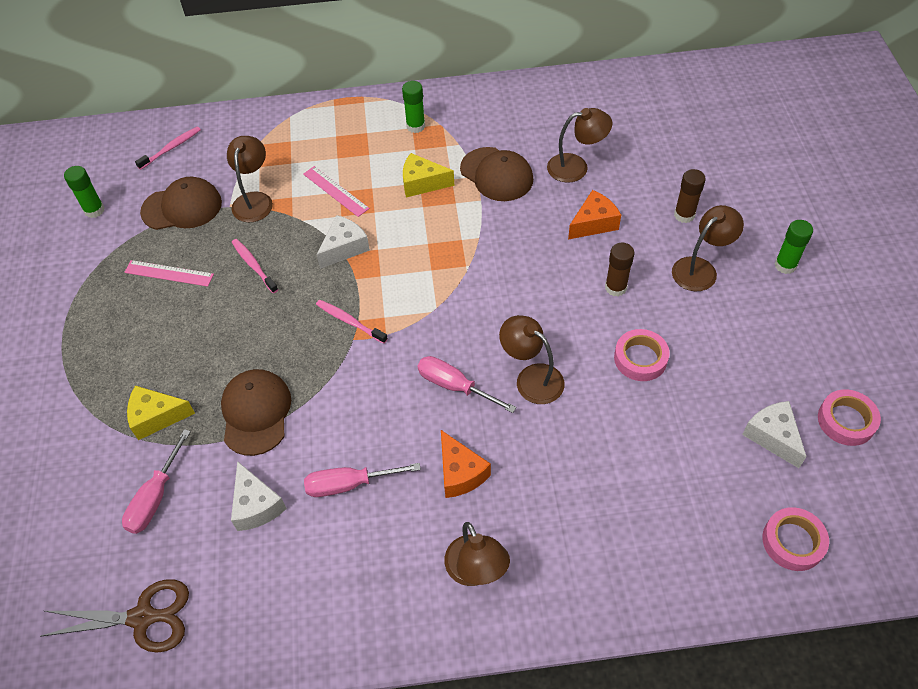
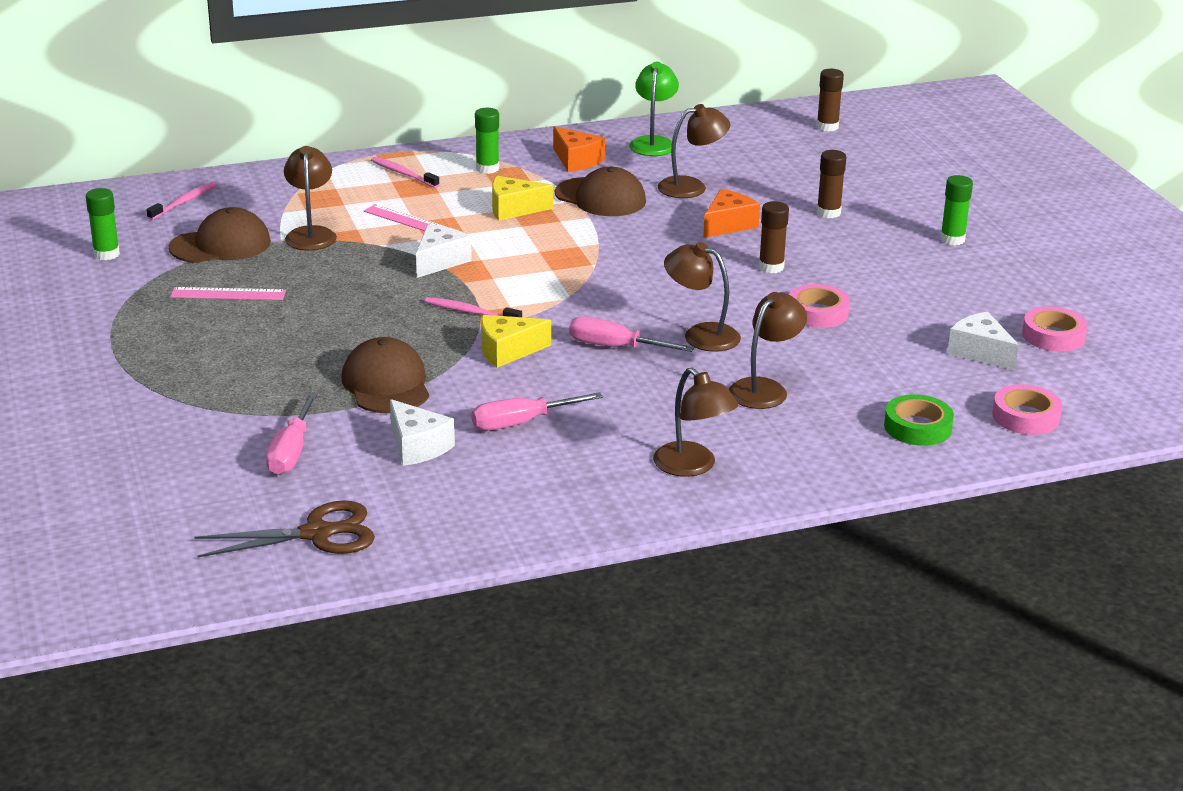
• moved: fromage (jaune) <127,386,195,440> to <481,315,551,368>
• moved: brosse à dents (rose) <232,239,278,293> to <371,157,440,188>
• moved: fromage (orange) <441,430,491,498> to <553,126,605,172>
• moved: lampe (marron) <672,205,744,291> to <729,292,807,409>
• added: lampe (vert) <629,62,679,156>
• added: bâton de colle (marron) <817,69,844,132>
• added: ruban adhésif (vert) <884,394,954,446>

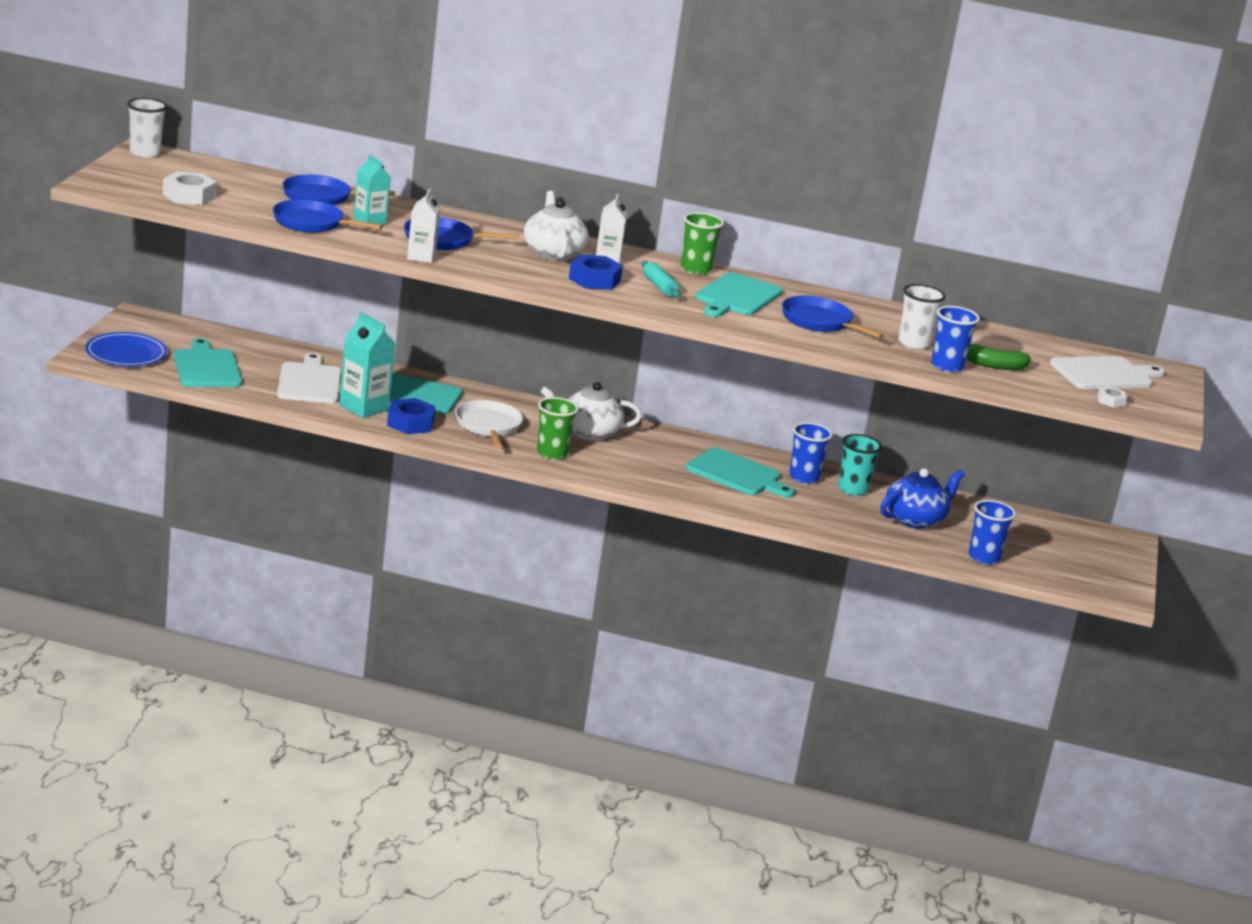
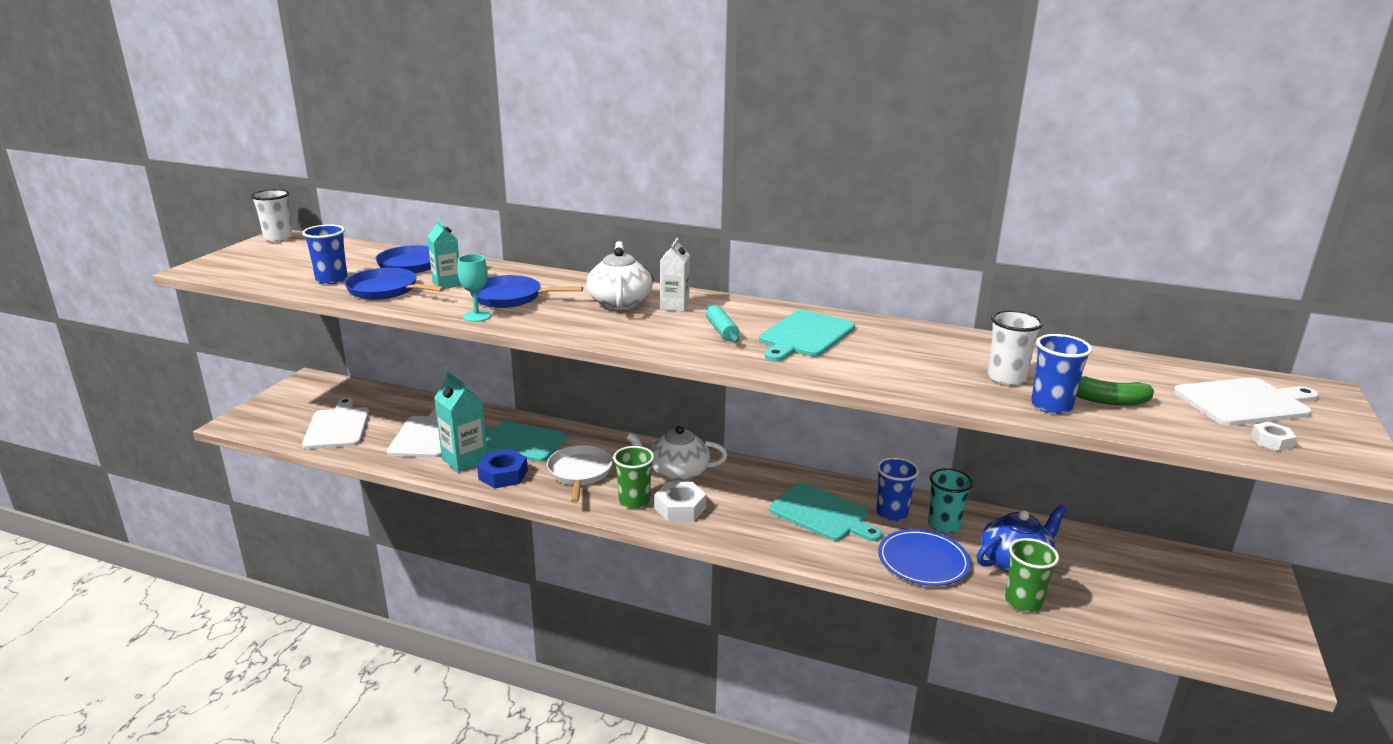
• moved: assiette (bleu) <85,332,167,366> to <878,529,971,586>
• moved: écrou (blanc) <163,172,216,205> to <654,482,706,522>
• recoloured: planche à découper (turquoise) <174,338,242,387> to planche à découper (blanc) <302,398,369,449>
• replaced: brique de lait (blanc) <407,189,441,263> to verre à pied (turquoise) <457,254,491,322>
• removed: écrou (bleu) <569,255,623,290>
• moved: gobelet (vert) <681,212,724,275> to <1005,538,1059,612>
• removed: poêle (bleu) <782,296,884,338>
• moved: gobelet (bleu) <969,500,1016,565> to <302,224,348,284>

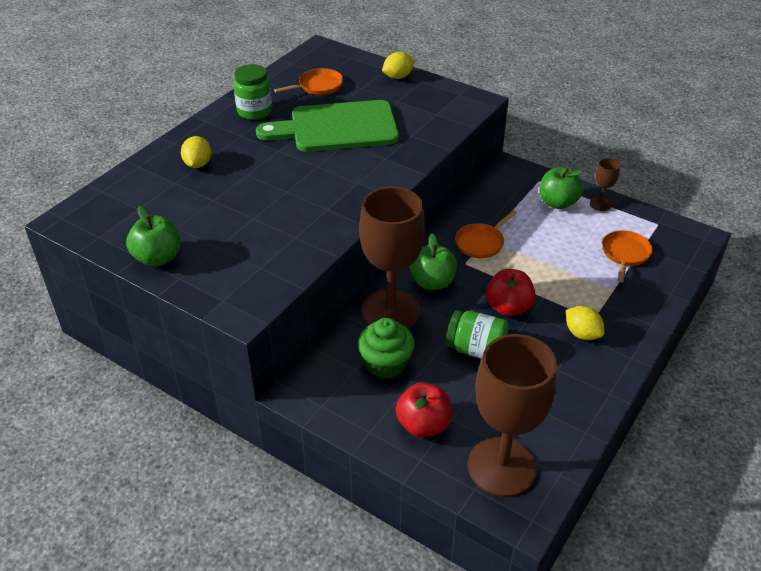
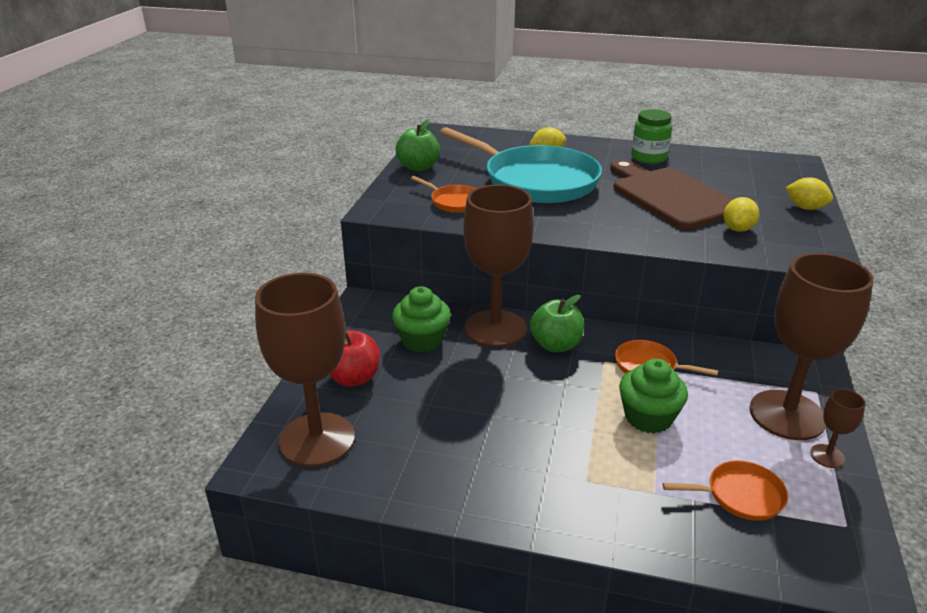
• recoloured: planche à découper (vert) <256,100,399,152> to planche à découper (marron) <610,159,733,229>
• moved: poêle (orange) <274,68,343,95> to <411,176,476,213>
• removed: bocal (vert) <446,310,508,359>
• removed: pomme (rouge) <486,269,536,316>
• replaced: pomme (vert) <539,167,583,209> to verre à pied (marron) <749,253,873,440>
• moved: citron (jaune) <566,306,605,340> to <723,197,759,232>
• added: poêle (turquoise) <440,127,602,203>
• added: muffin (vert) <619,358,688,433>

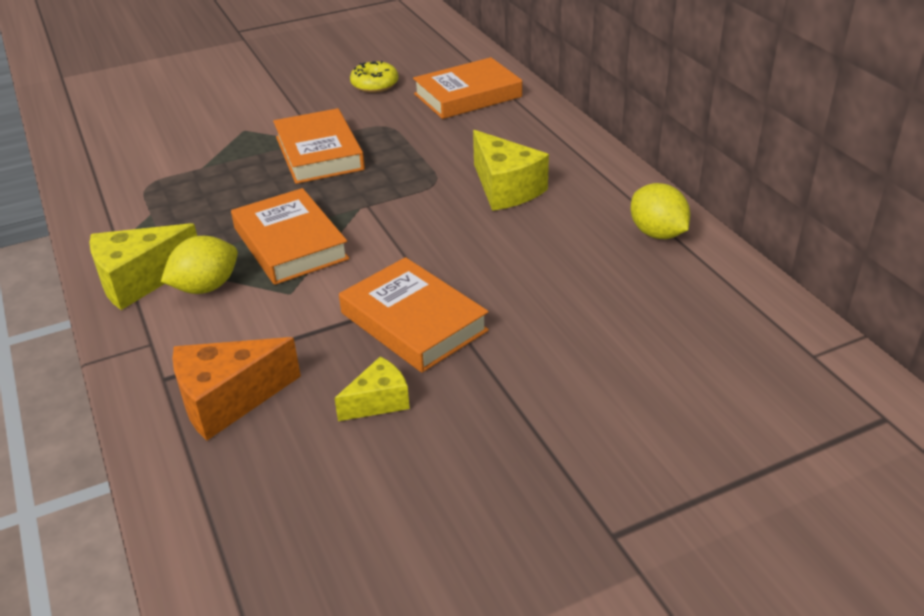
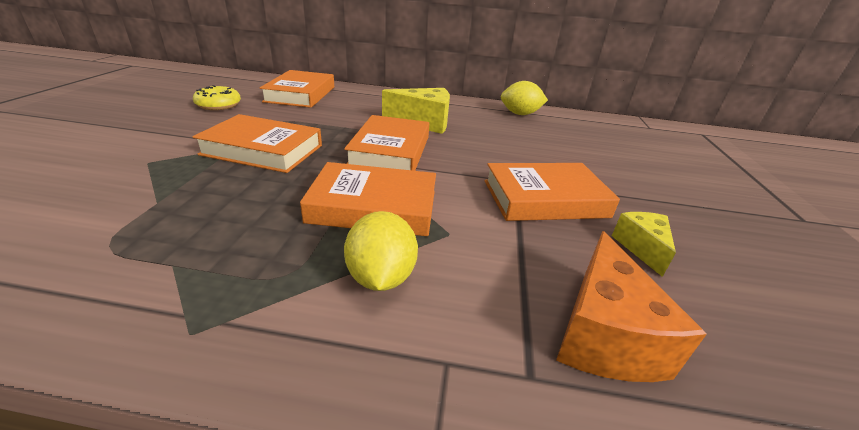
• removed: fromage (jaune) <89,223,197,310>
• added: livre (orange) <344,115,429,171>

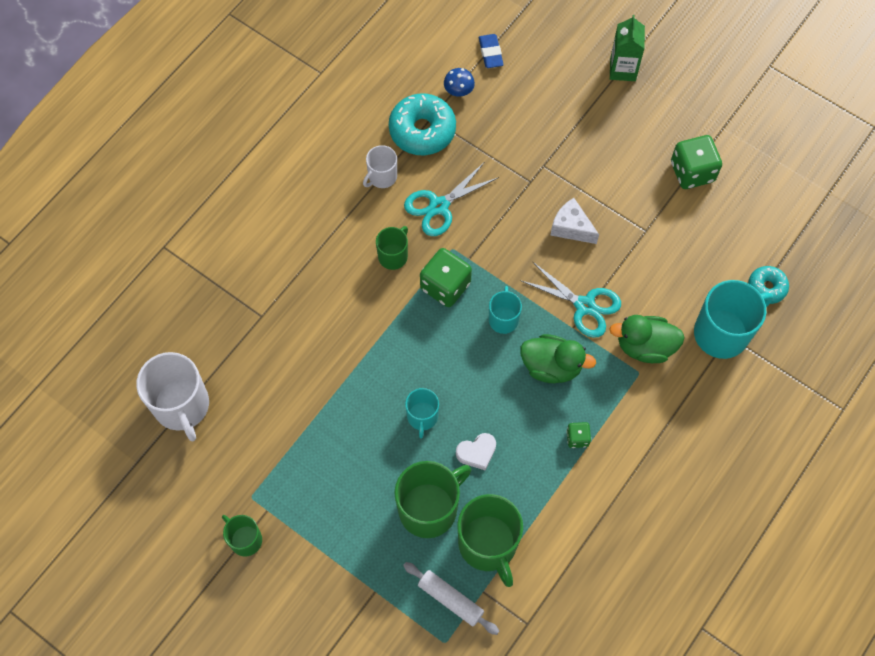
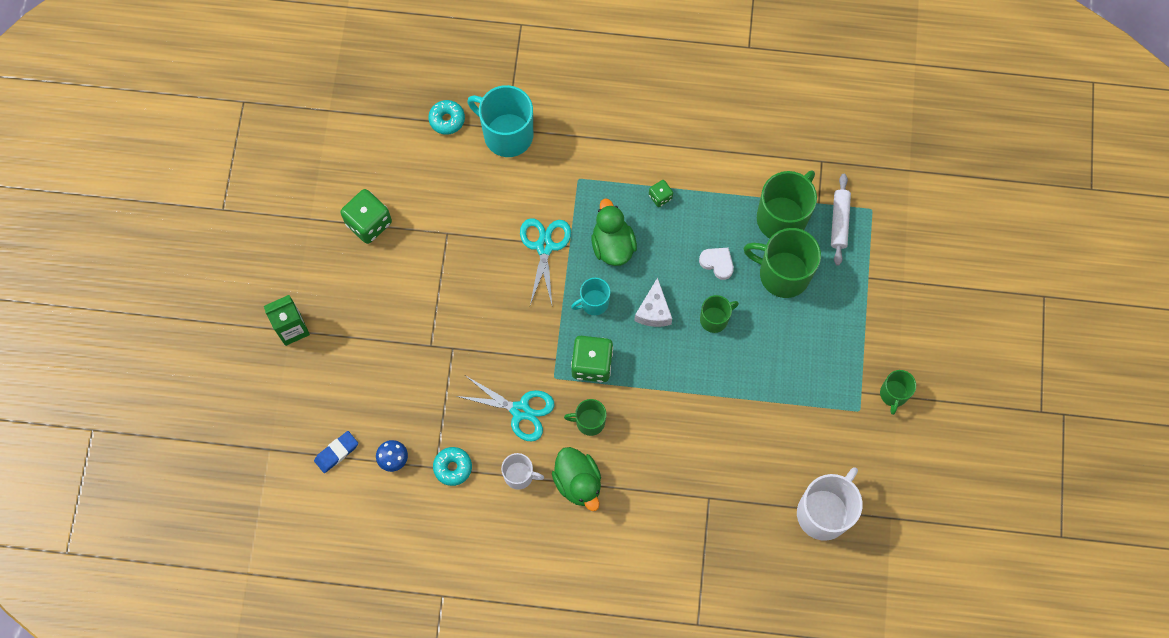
• resized: beignet (turquoise) <389,93,456,155> = <433,447,472,486> x0.57
• recoloured: tasse (turquoise) <405,388,439,439> to tasse (vert) <700,295,739,333>
• moved: fromage (blanc) <550,198,599,244> to <634,278,672,327>
• moved: canard (vert) <609,315,685,363> to <552,447,601,511>

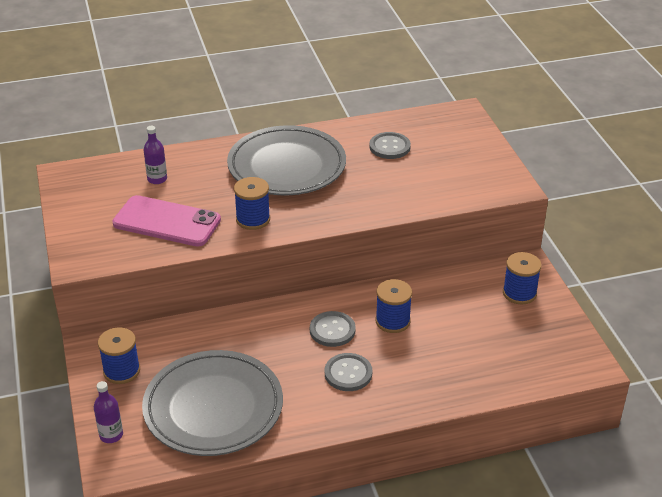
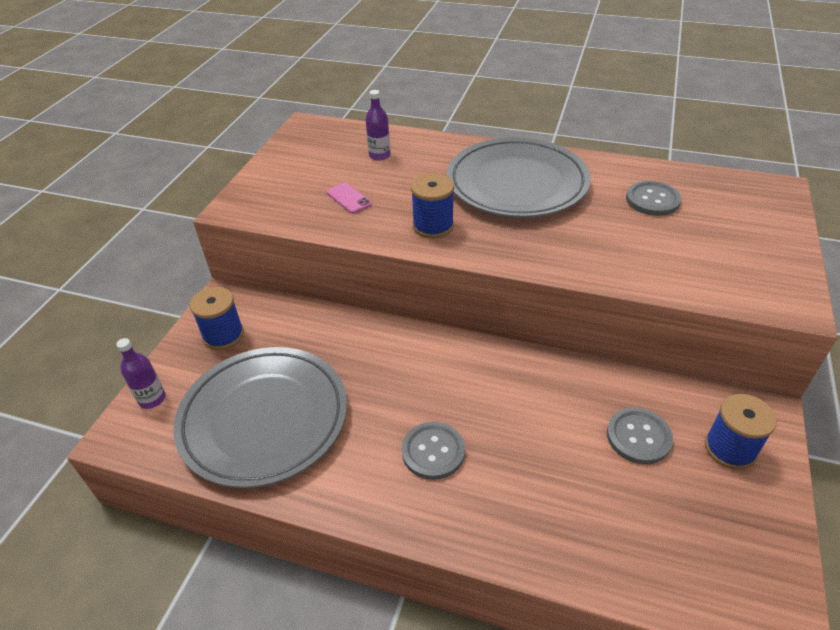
• resized: téléphone (rose) <112,195,221,247> = <326,182,372,214> x0.44
• moved: bouton (gris) <310,311,356,347> to <607,408,673,464>
• removed: bobine (bleu) <376,279,412,333>

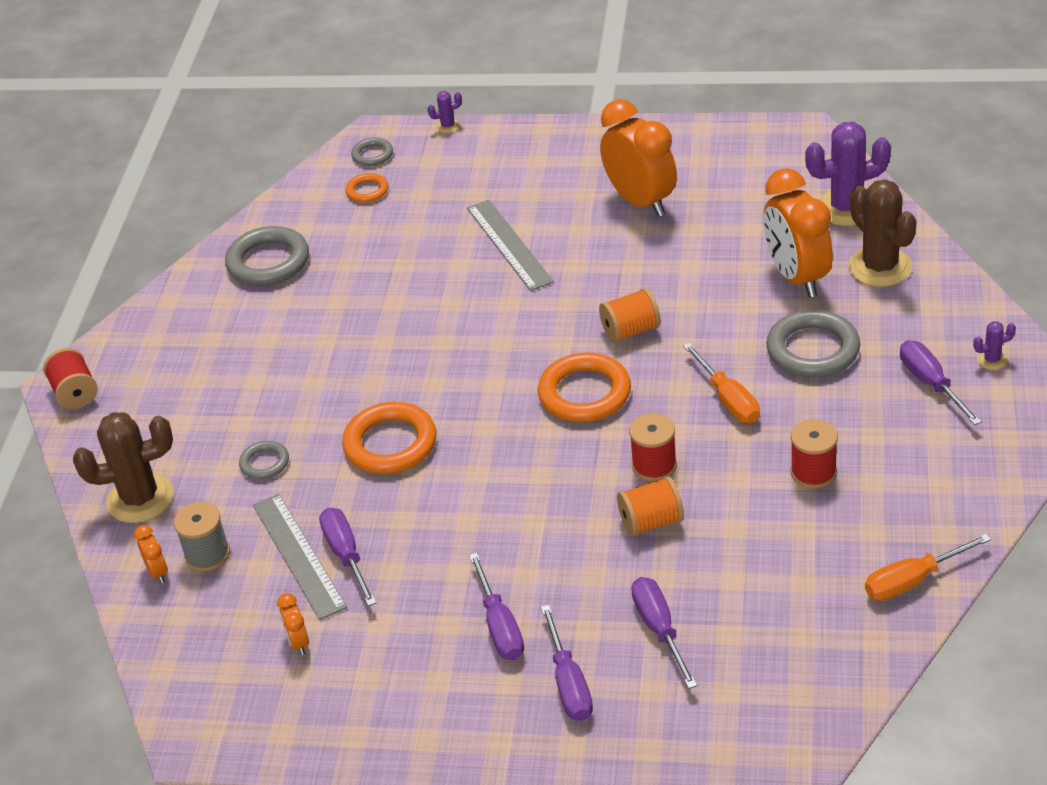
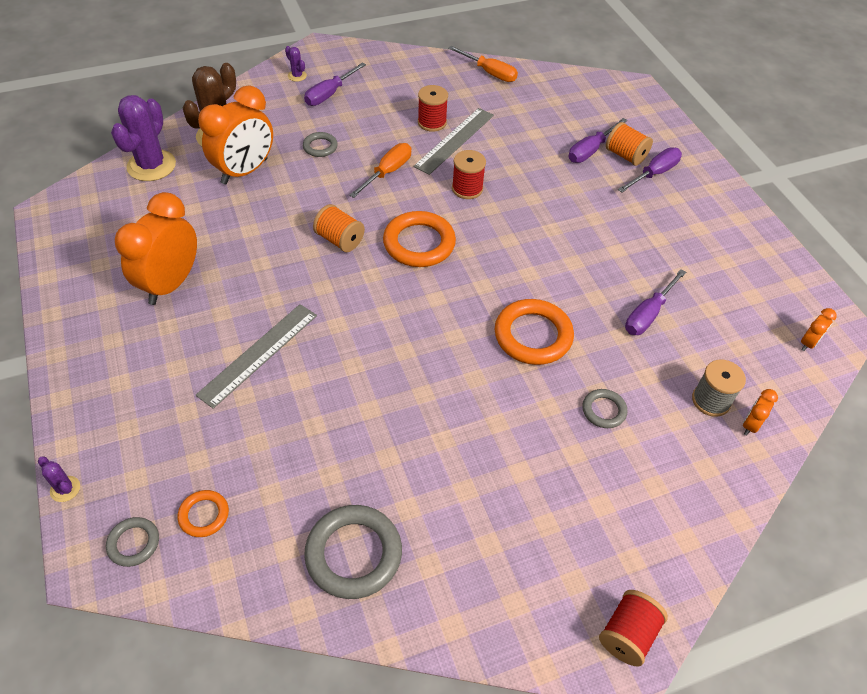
• removed: cactus (marron) <73,412,173,523>
• moved: règle (gris) <253,494,347,620> to <413,108,494,175>
• moved: réveil (orange) <277,593,309,655> to <801,308,837,351>
• removed: tournevis (violet) <469,553,524,660>
• moved: bobine (orange) <617,477,684,536> to <606,122,653,166>
• resized: anneau (gris) <766,310,860,378> = <303,132,338,157> x0.53
• turned: cactus (violet) <805,122,891,226> = <111,95,176,181> 60 degrees clockwise

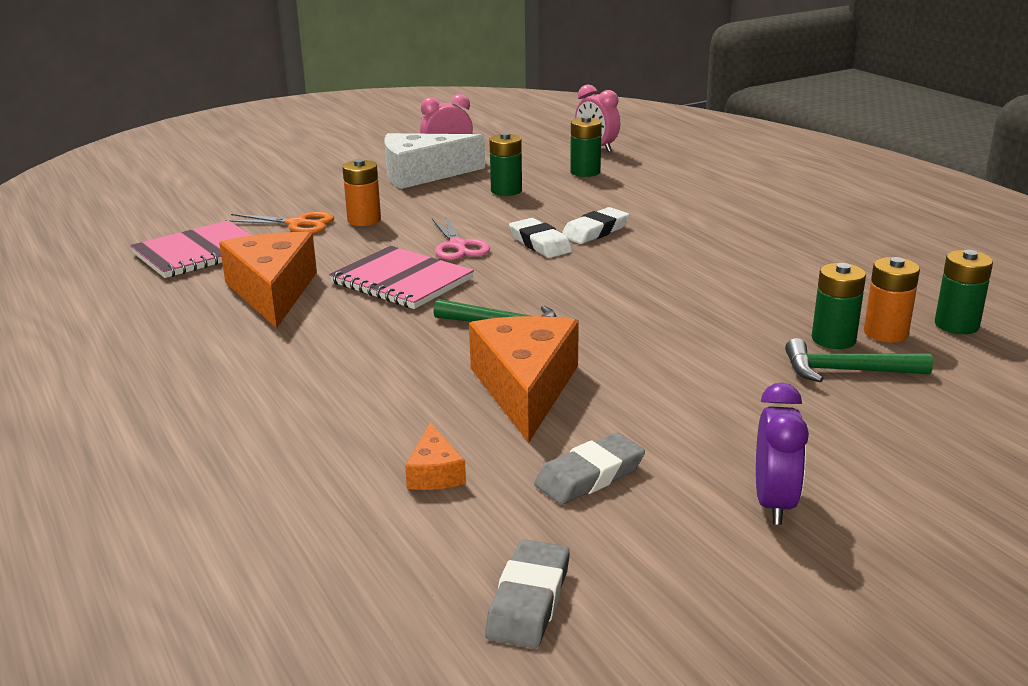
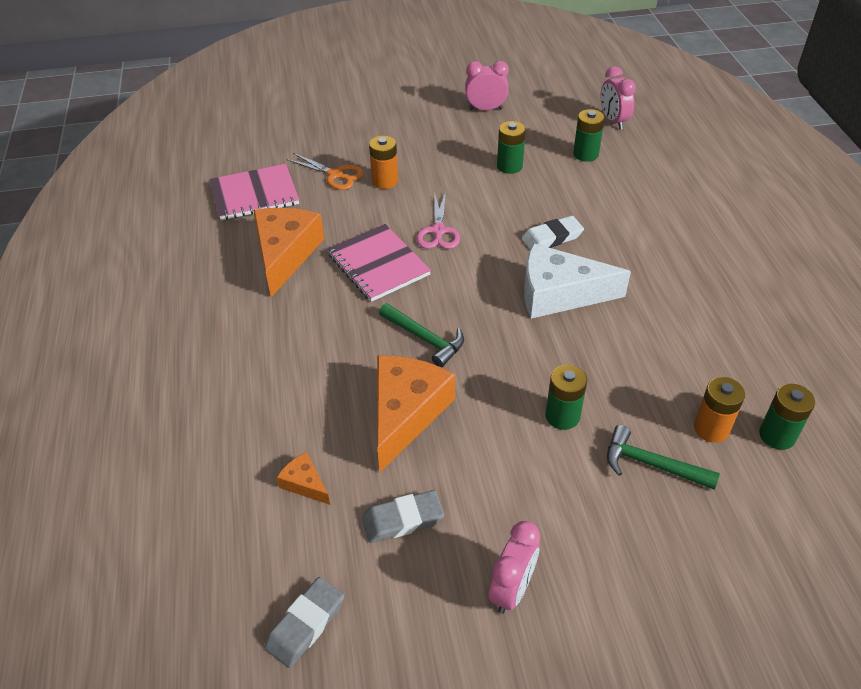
• moved: fromage (blanc) <384,133,485,189> to <524,243,631,319>
• turned: fromage (orange) <405,422,466,490> = <277,452,330,505> 120 degrees clockwise
• removed: gomme (blanc) <509,218,573,258>
• recoloured: réveil (violet) <756,383,809,525> to réveil (rose) <489,521,540,614>
• moved: pile (vert) <812,263,866,349> to <545,365,587,430>

